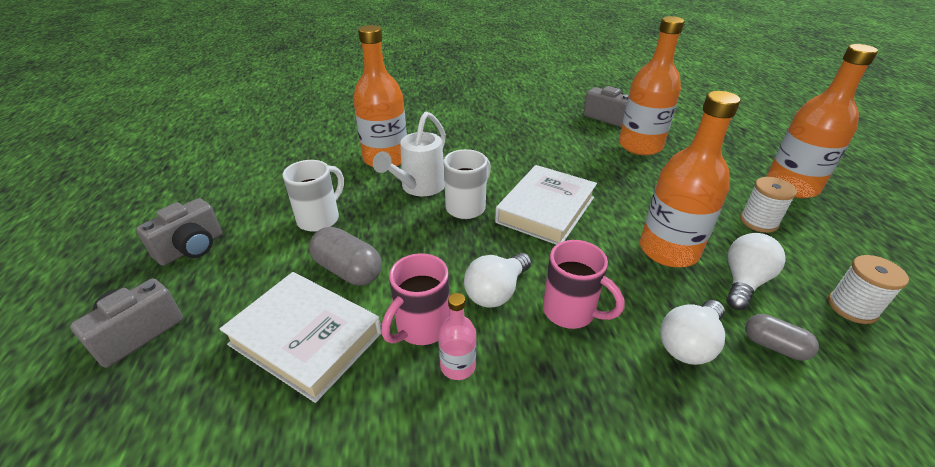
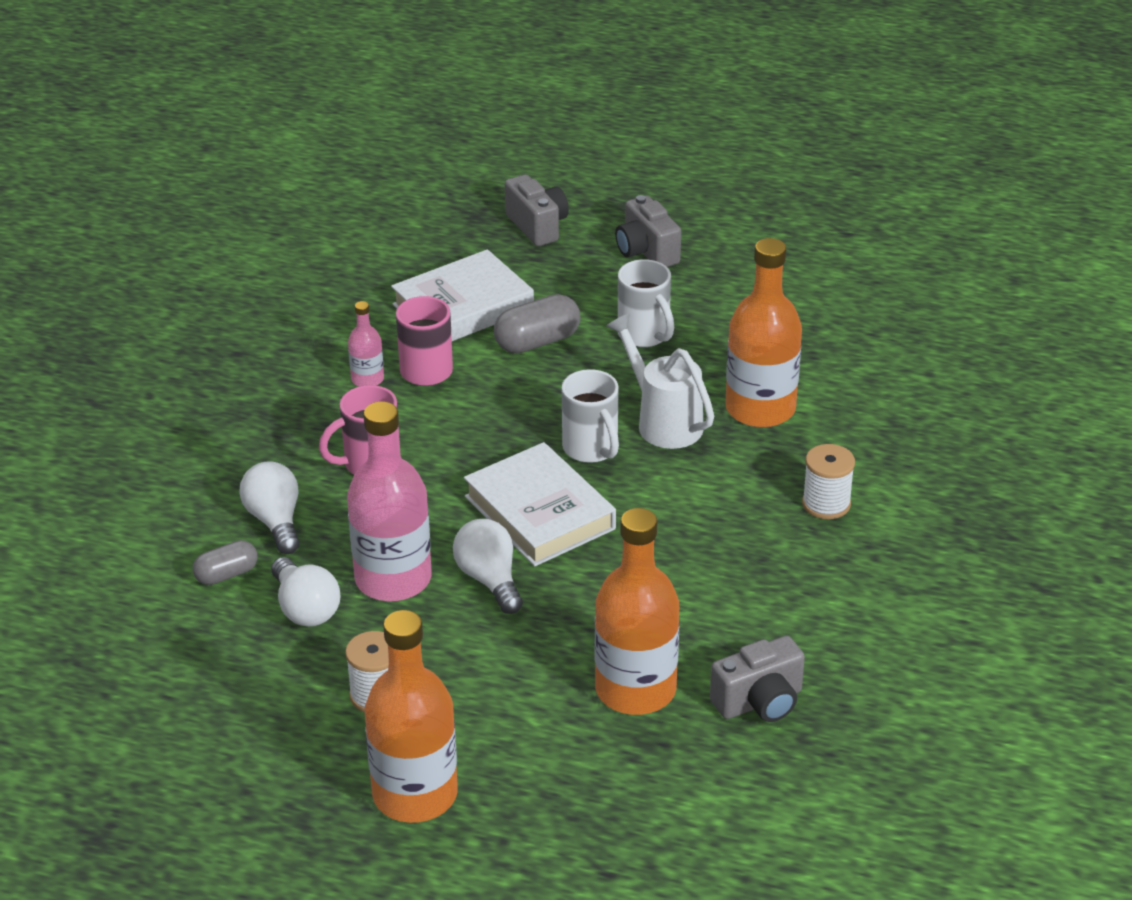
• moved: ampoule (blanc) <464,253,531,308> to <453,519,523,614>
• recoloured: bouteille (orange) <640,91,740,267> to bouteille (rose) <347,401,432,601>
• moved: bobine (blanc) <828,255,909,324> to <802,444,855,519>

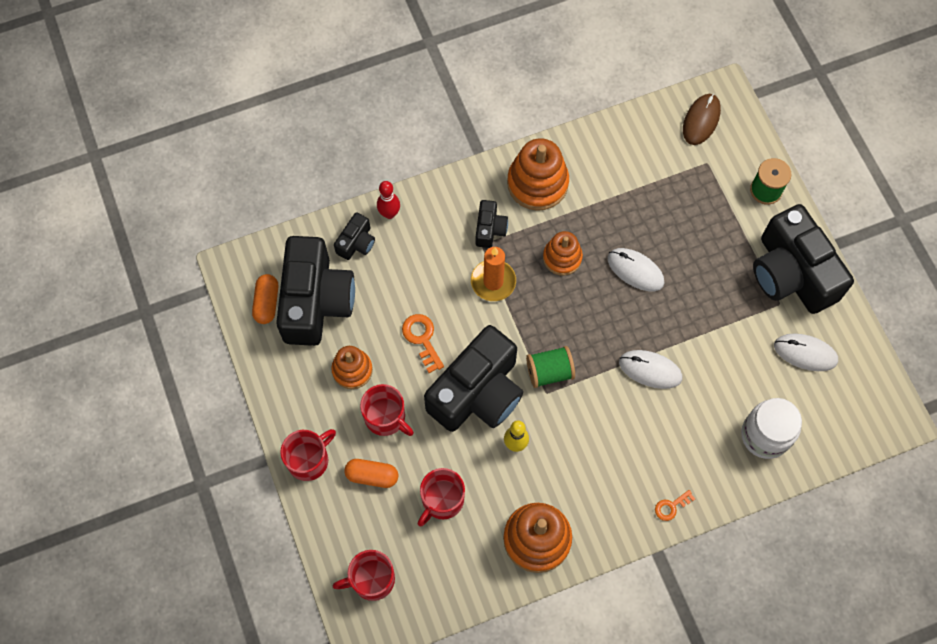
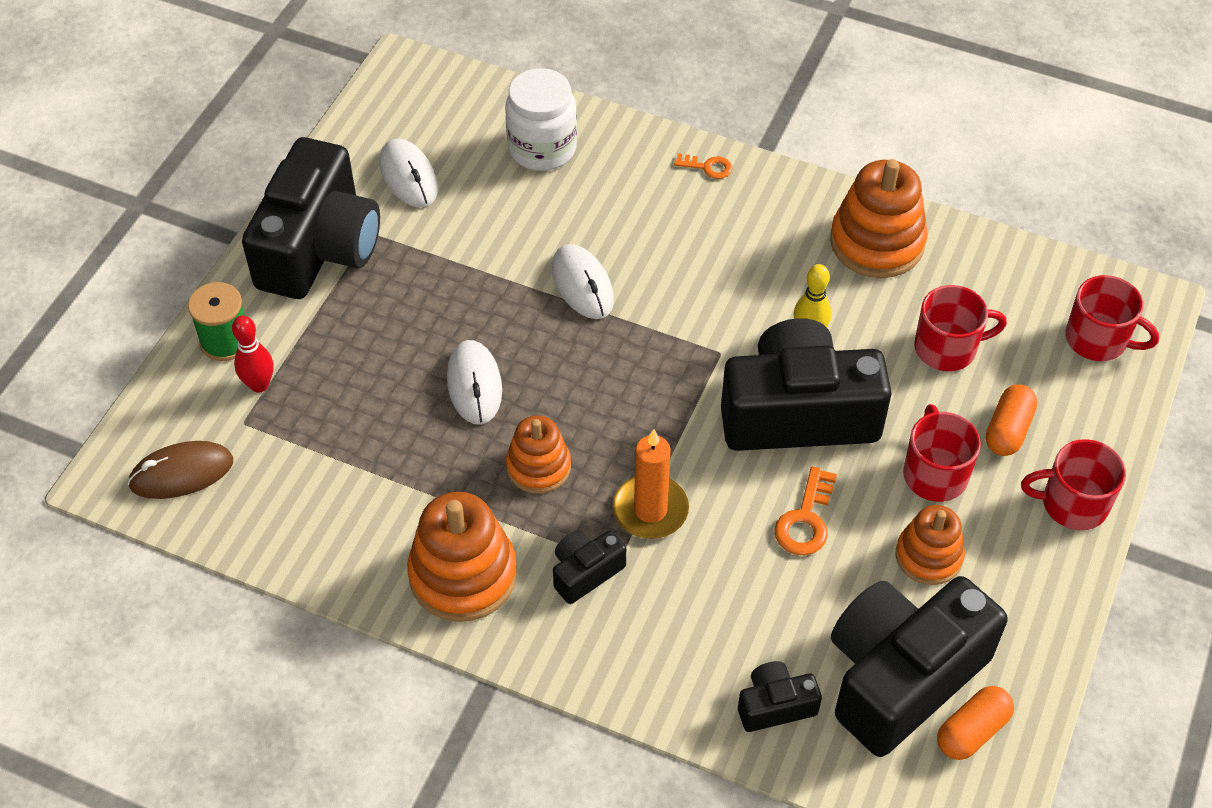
• turned: gélule (orange) <344,459,398,488> = <986,384,1037,456> 60 degrees clockwise
• moved: quille (rouge) <377,181,400,219> to <232,315,274,393>
• removed: bobine (vert) <526,346,575,388>

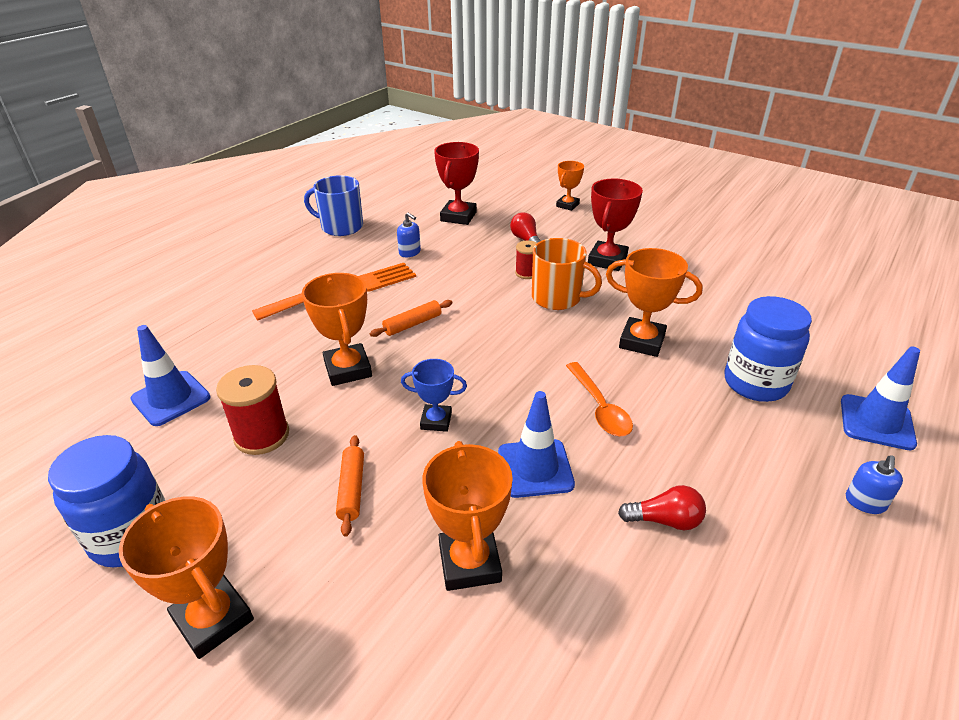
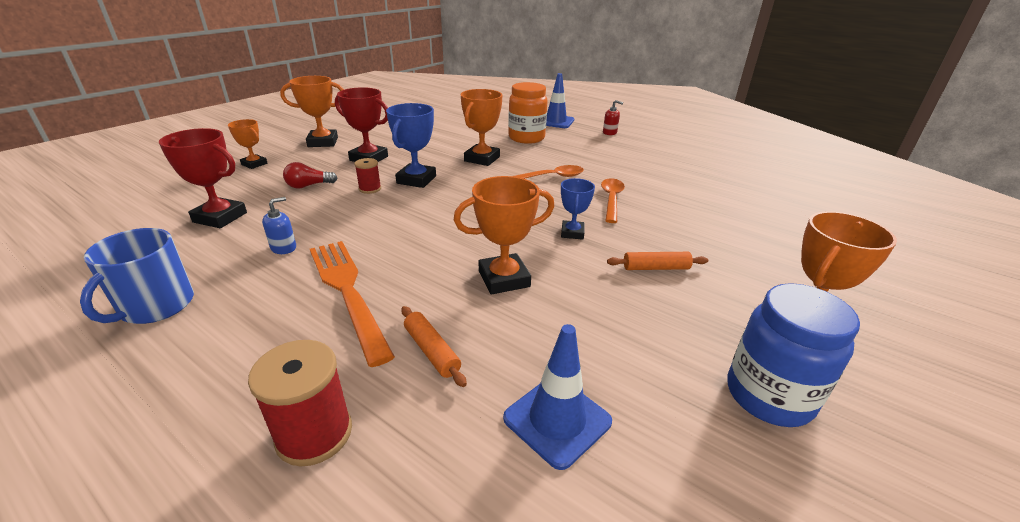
• moved: bobine (rouge) <216,365,289,455> to <248,340,352,466>
• moved: rouleau à pâtisserie (orange) <370,300,452,337> to <401,306,467,387>
• moved: trophée (orange) <422,441,513,591> to <280,76,344,147>
• replaced: cône de chantier (bleu) <498,391,575,498> to cuillère (orange) <601,178,625,223>
• replaced: tasse (orange) <532,238,602,310> to trophée (bleu) <386,103,436,188>
• removed: ampoule (rouge) <618,485,706,530>
• recoloured: bocal (bleu) <725,296,812,402> to bocal (orange) <508,82,548,144>
• recoloured: distributeur de savon (bleu) <846,456,903,514> to distributeur de savon (rouge) <603,100,623,135>

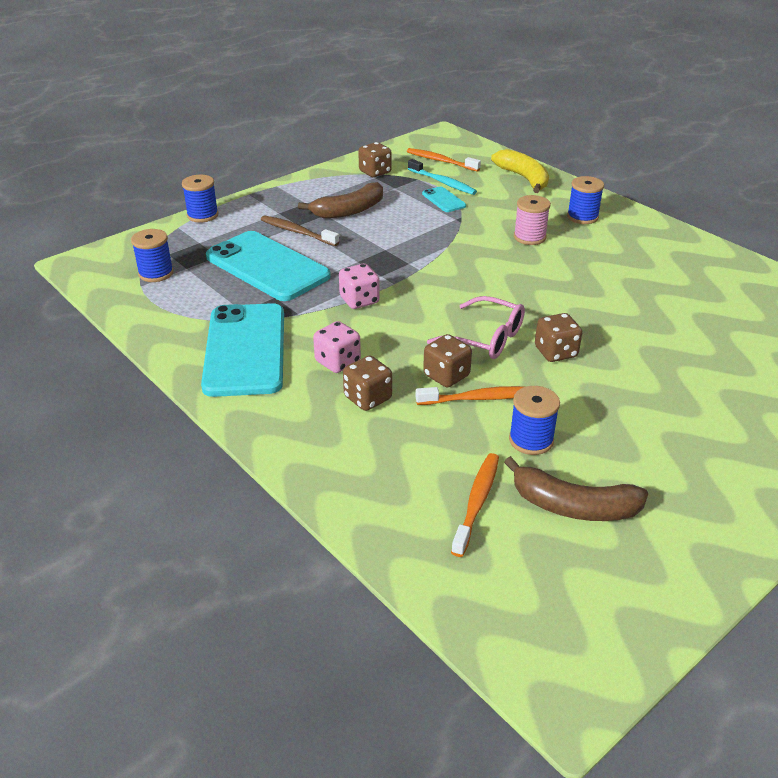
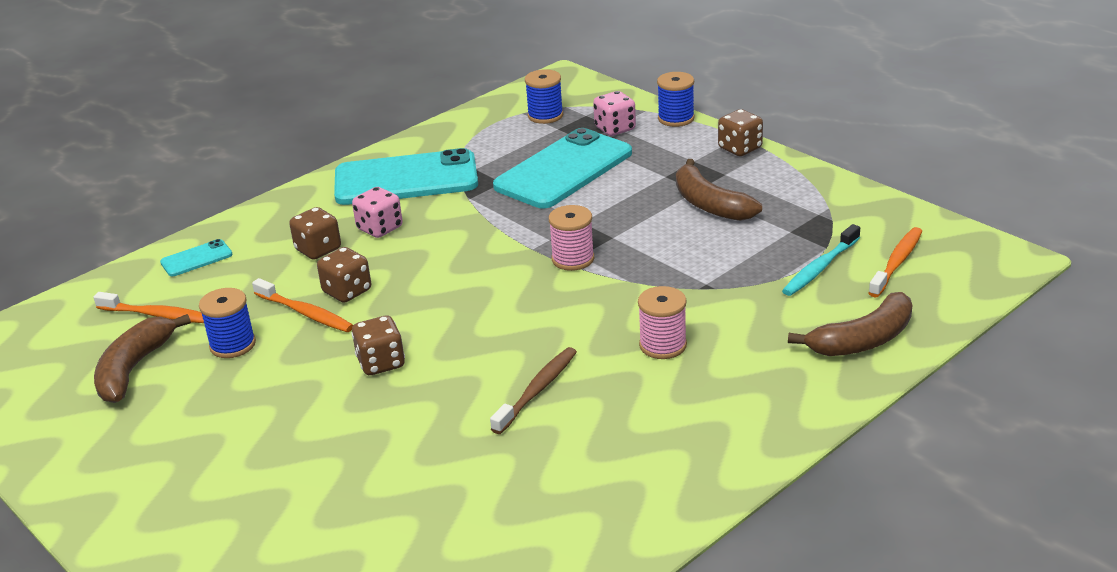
• moved: brosse à dents (marron) <261,215,339,246> to <490,347,577,434>
• moved: dé (rose) <339,264,380,309> to <593,91,636,136>
• moved: dé (marron) <358,142,392,177> to <718,109,763,156>
• turned: brosse à dents (orange) <415,386,523,405> = <252,278,353,332> 45 degrees counterclockwise
• moved: téléphone (turquoise) <422,186,466,212> to <160,239,233,276>
• removed: lunettes (rose) <427,296,525,359>
• recoloured: banane (jaune) <491,149,549,193> to banane (marron) <788,292,913,356>
• removed: bobine (bleu) <567,176,604,224>
• added: bobine (rose) <549,205,594,271>

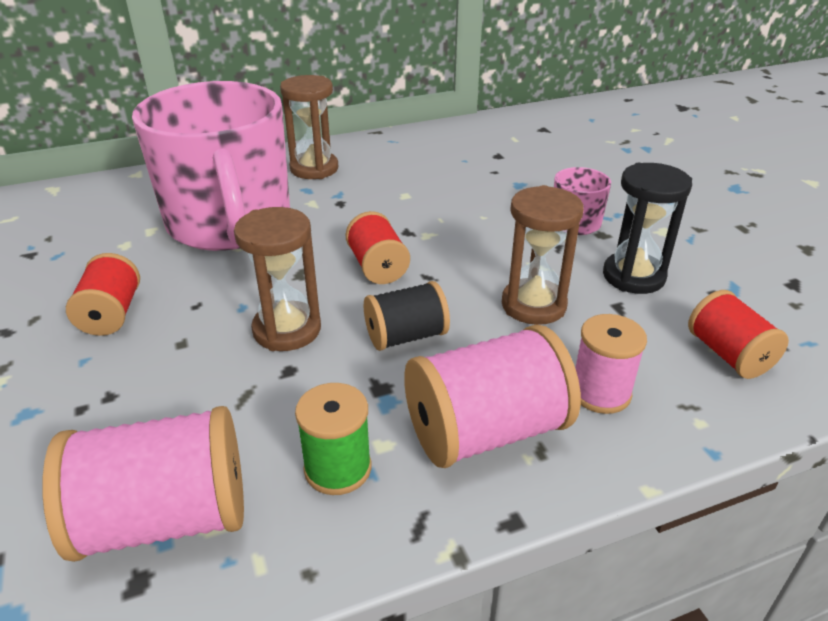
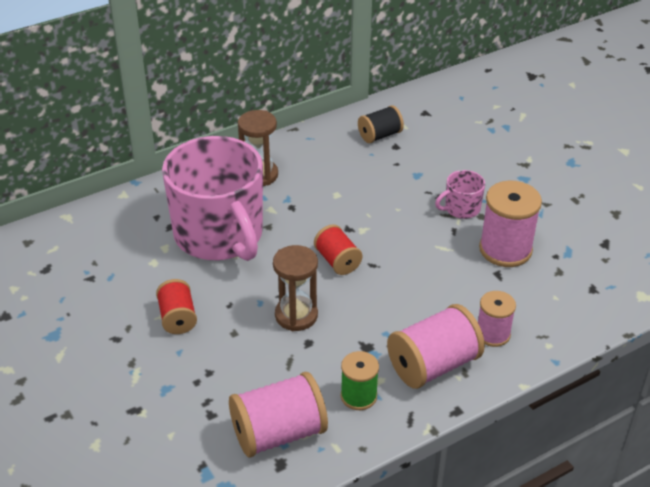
• moved: bobine (noir) <364,281,450,351> to <358,105,404,143>
• removed: sablier (marron) <502,185,584,325>
• replaced: sablier (noir) <603,163,692,294> to bobine (rose) <479,181,542,267>
• removed: bobine (rouge) <688,290,789,379>

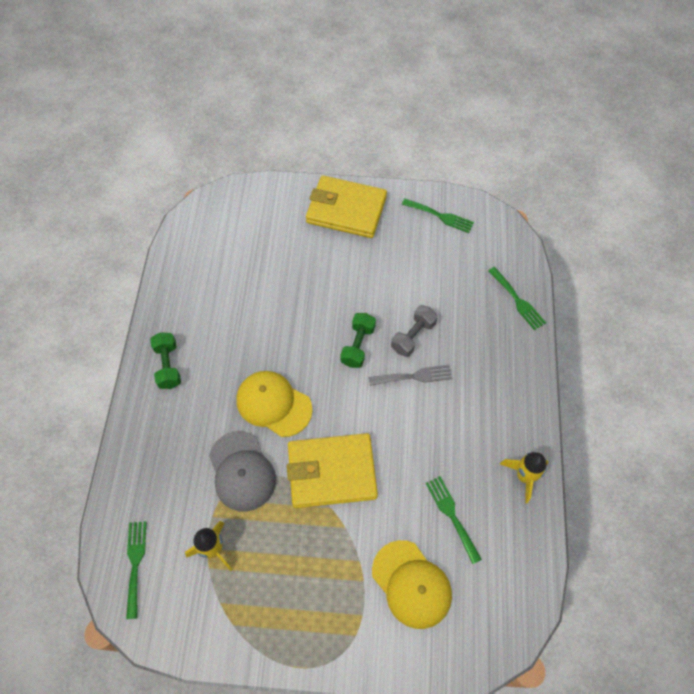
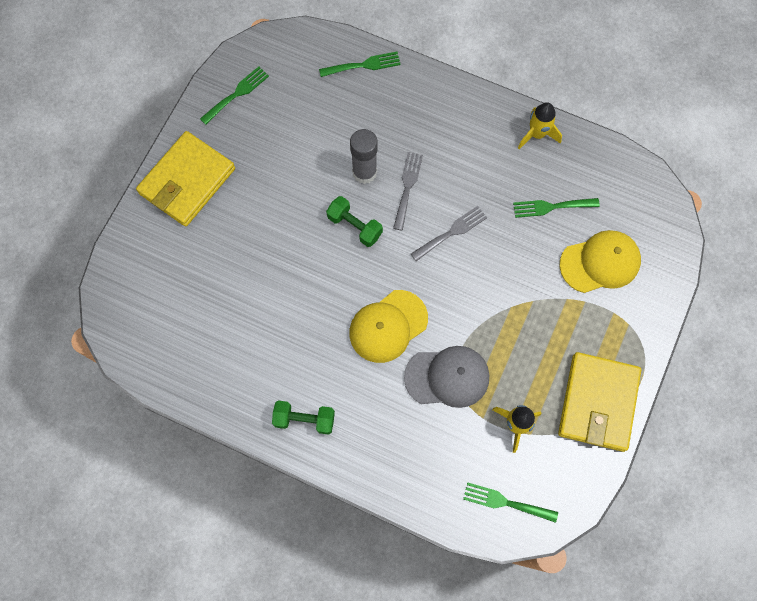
• moved: portefeuille (jaune) <287,433,378,508> to <558,352,641,452>
• replaced: haltère (gris) <391,305,438,357> to bâton de colle (gris) <350,129,378,184>
• added: fourchette (gris) <411,206,487,261>

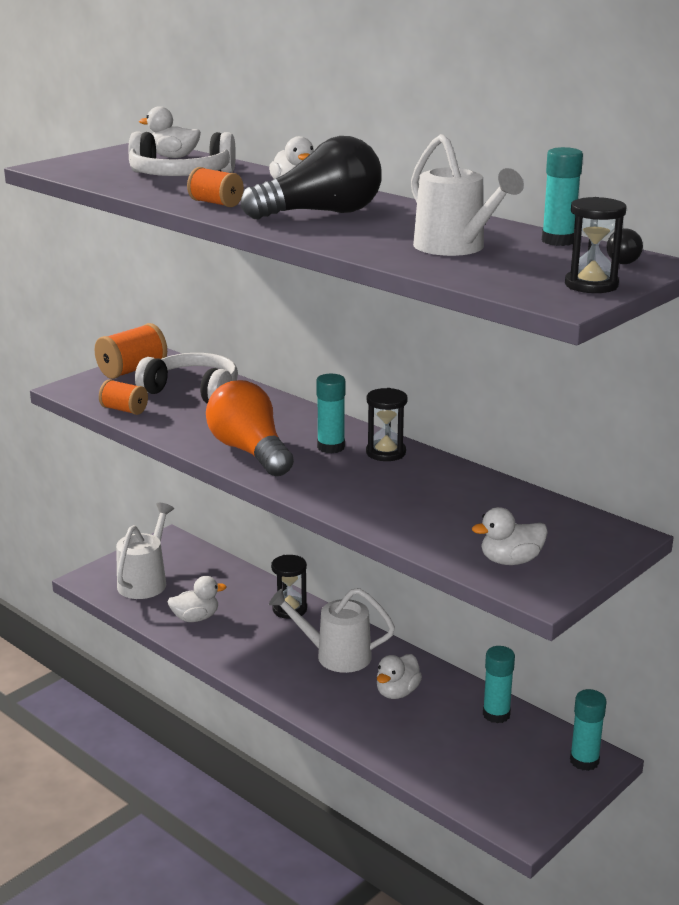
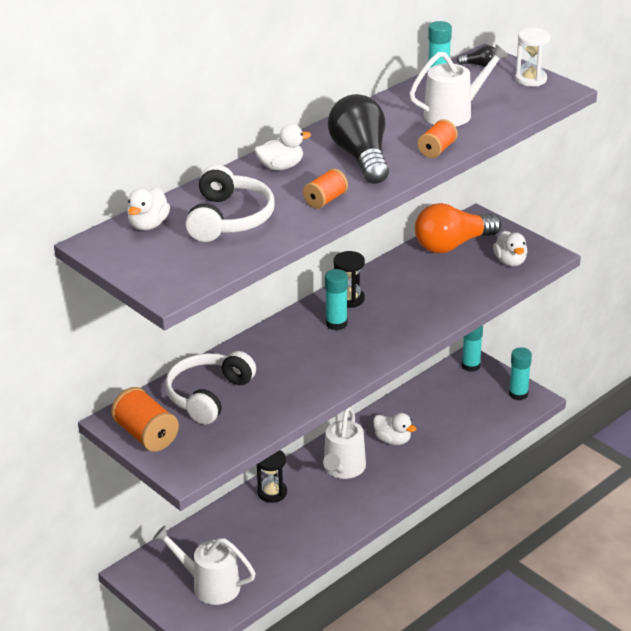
• moved: bobine (orange) <99,379,148,415> to <418,119,458,158>
• removed: canard (blanc) <168,576,227,622>
• moved: ampoule (orange) <206,380,294,476> to <415,203,501,253>
• moved: bâton de colle (turquoise) <483,646,515,723> to <509,347,532,400>
• recoloured: sablier (noir) <565,197,626,293> to sablier (blanc) <515,28,551,86>

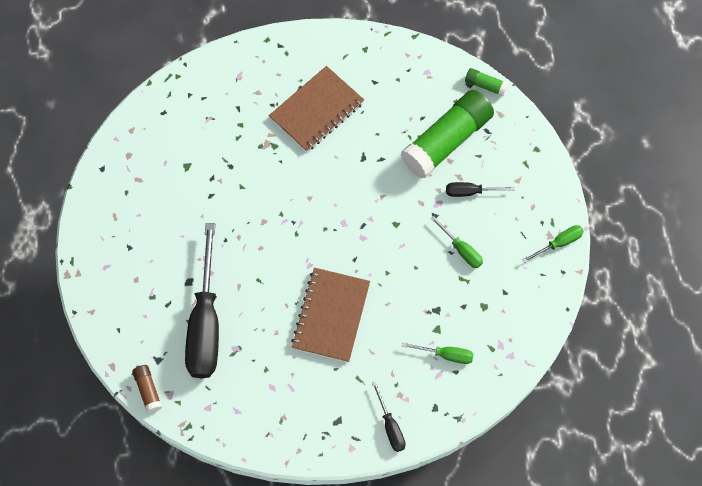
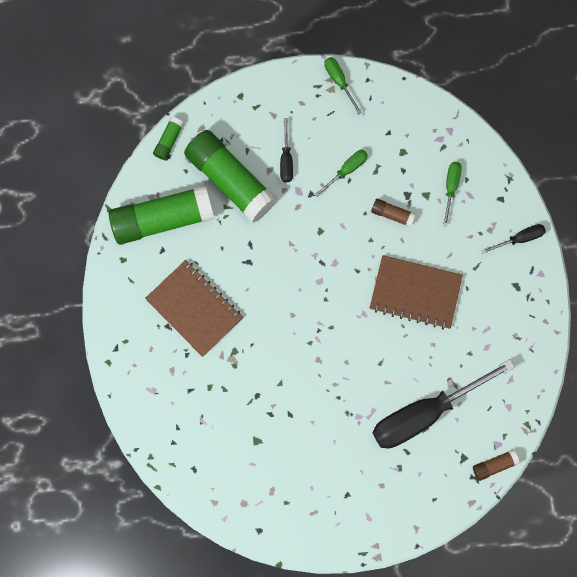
• turned: tournevis (noir) <185,223,219,378> = <372,359,515,448> 150 degrees clockwise
• added: bâton de colle (vert) <109,185,215,244>
• added: bâton de colle (marron) <371,199,416,227>

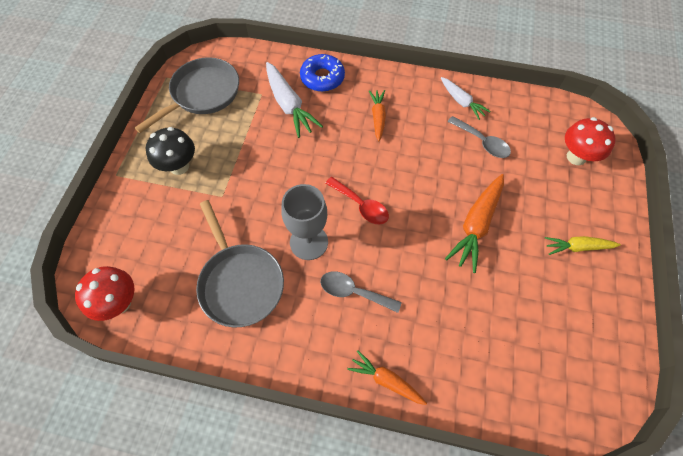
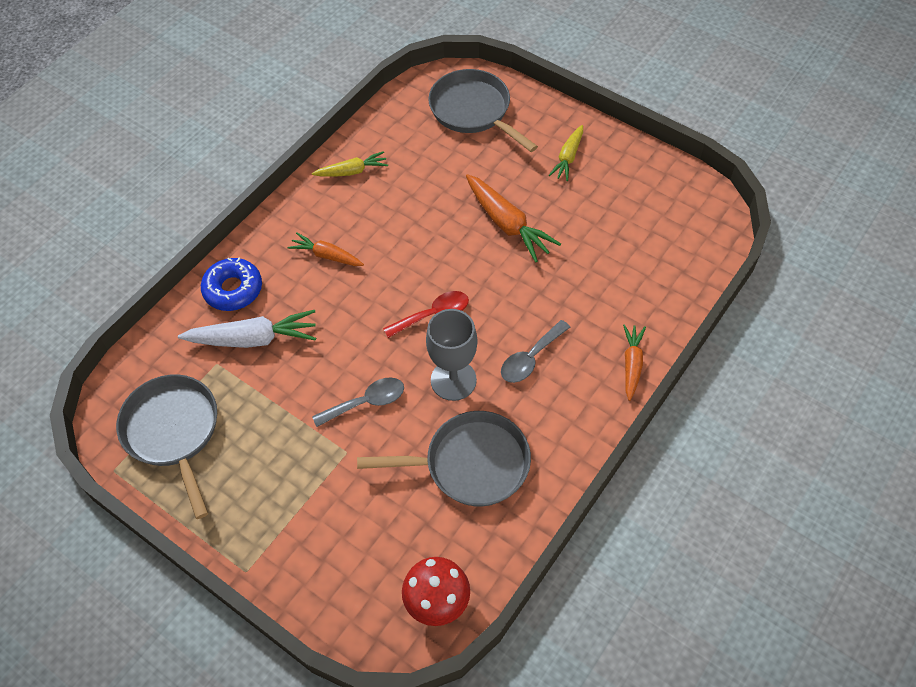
• removed: champignon (noir) <146,127,195,175>
• turned: carotte (orange) <347,350,427,405> = <623,324,646,401> 135 degrees clockwise
• recoloured: carotte (blanc) <441,77,491,120> to carotte (jaune) <312,151,388,177>
• moved: cuillère (gris) <448,116,511,158> to <312,378,404,427>
• replaced: champignon (rouge) <565,117,616,165> to poêle (gris) <428,69,538,152>

